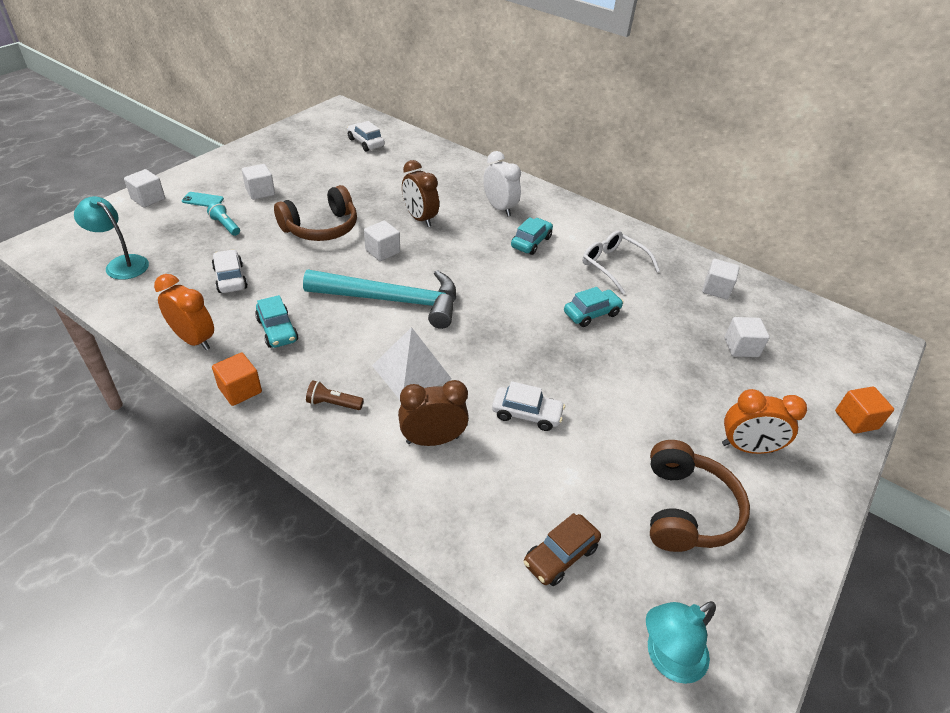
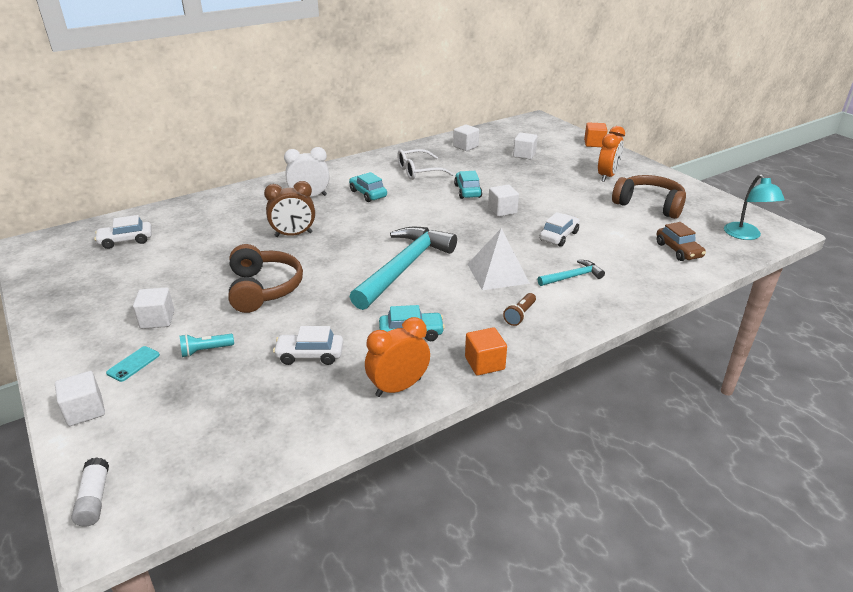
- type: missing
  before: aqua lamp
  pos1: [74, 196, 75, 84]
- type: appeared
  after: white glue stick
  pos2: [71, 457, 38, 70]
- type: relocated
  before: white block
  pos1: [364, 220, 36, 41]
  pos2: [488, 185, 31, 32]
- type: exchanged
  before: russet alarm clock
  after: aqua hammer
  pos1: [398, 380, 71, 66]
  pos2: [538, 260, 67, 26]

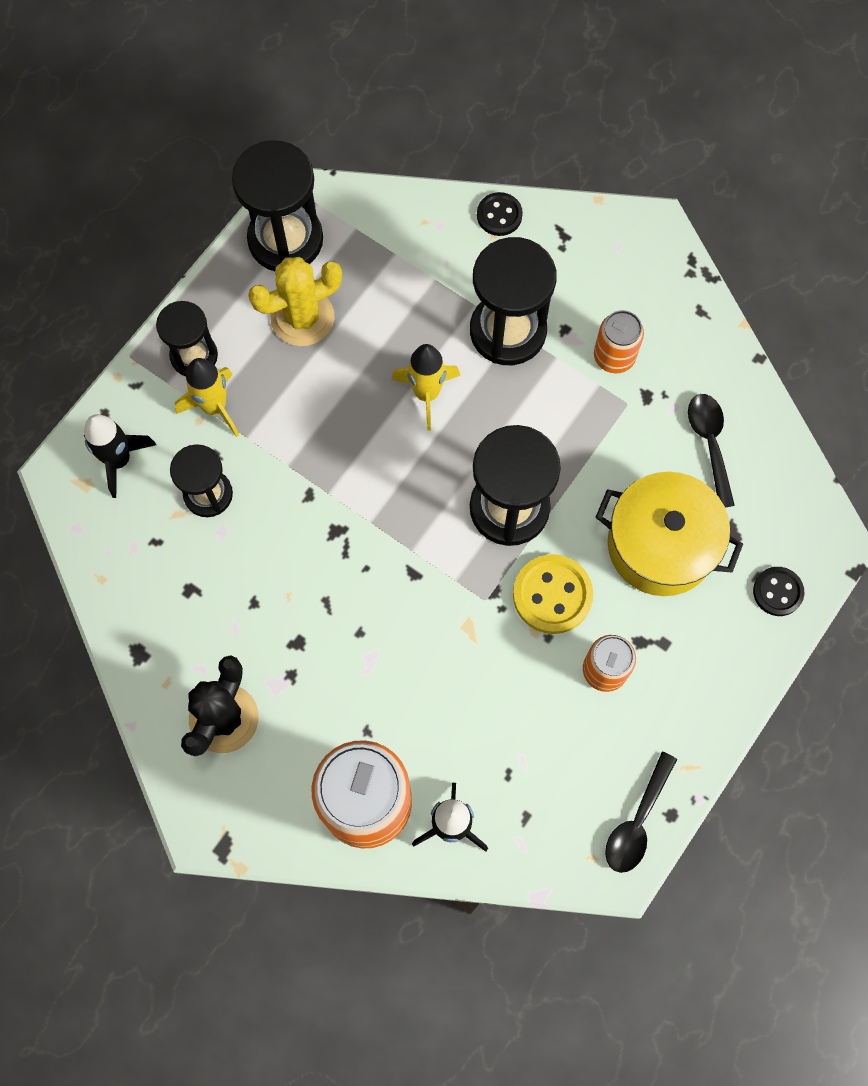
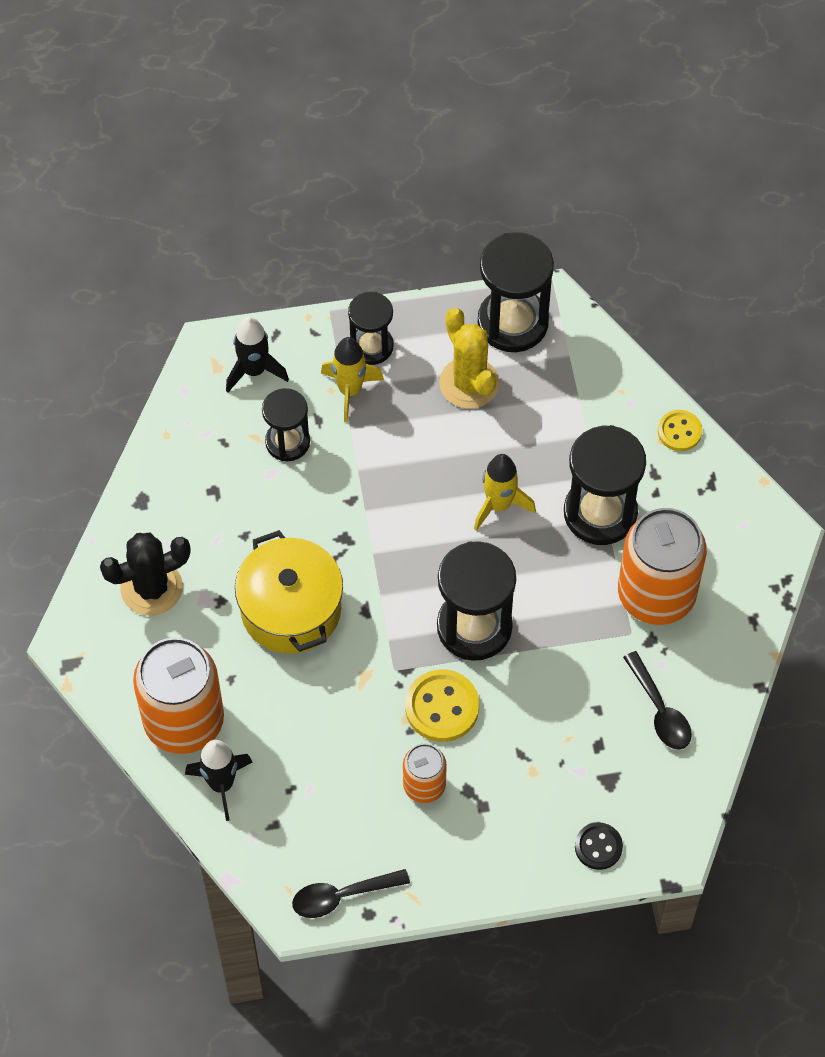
- type: relocated
  before: golden pot
  pos1: [596, 472, 147, 124]
  pos2: [235, 530, 108, 124]
- type: colour
  before: black sewing button
  after: golden sewing button
  pos1: [477, 192, 46, 44]
  pos2: [658, 410, 44, 41]
- type: spun
  before: golden prickly plant
  pos1: [248, 257, 94, 89]
  pos2: [439, 308, 60, 101]
  turn: 45
- type: spun
  before: black teaspoon
  pos1: [688, 394, 47, 114]
  pos2: [623, 651, 69, 99]
  turn: 120
- type: size
  before: bright orange can
  pos1: [594, 310, 50, 63]
  pos2: [618, 508, 89, 117]
  scale: 1.92

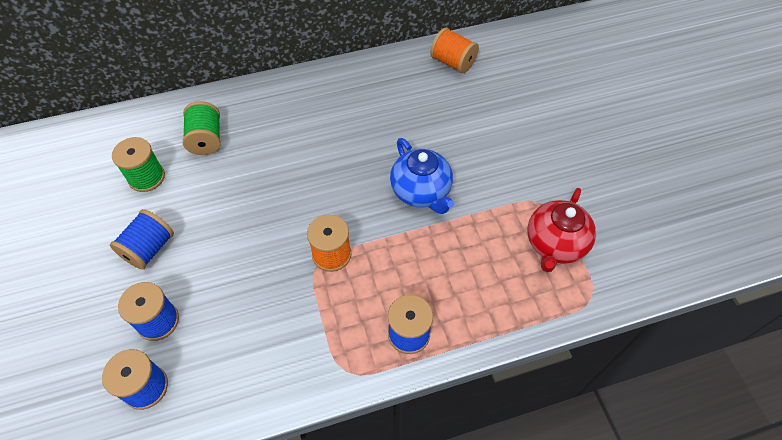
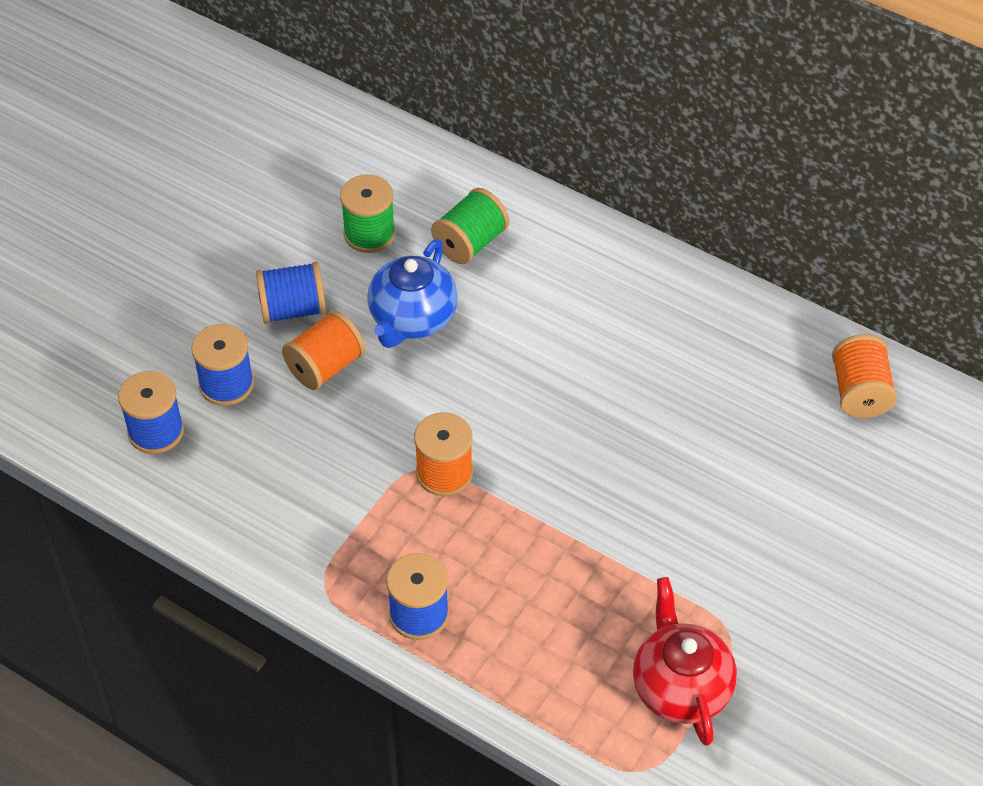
- type: appeared
  after: bright orange spool
  pos2: [282, 310, 83, 80]
- type: relocated
  before: cobalt china teapot
  pos1: [390, 138, 64, 76]
  pos2: [367, 239, 91, 109]
- type: spun
  before: crimson china teapot
  pos1: [528, 188, 68, 84]
  pos2: [633, 577, 104, 169]
  turn: 90

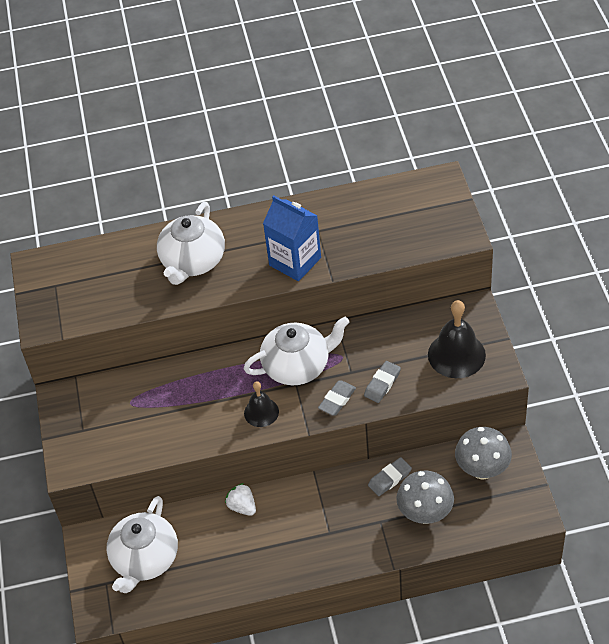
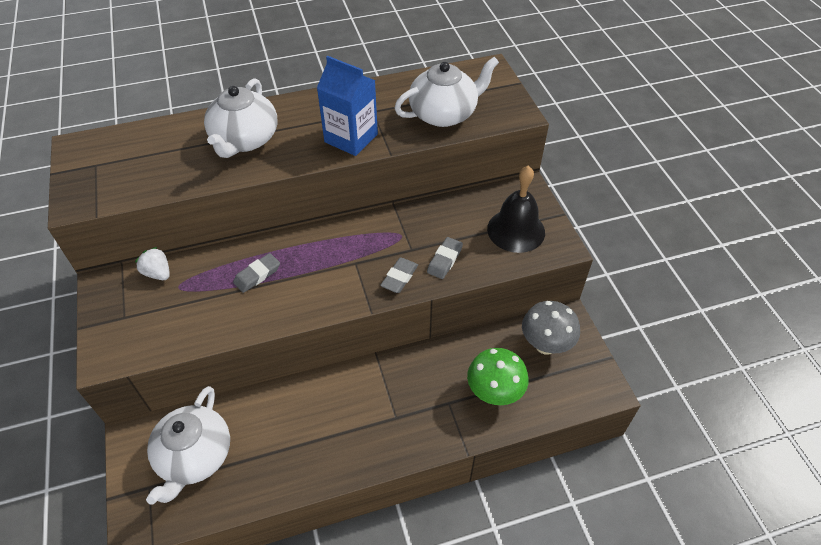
- type: missing
  before: black bell
  pos1: [244, 381, 35, 46]
- type: relocated
  before: white strawberry
  pos1: [225, 483, 31, 33]
  pos2: [135, 247, 35, 33]
- type: relocated
  before: white china teapot
  pos1: [244, 316, 106, 69]
  pos2: [394, 57, 105, 70]
- type: relocated
  before: ash-grey pencil eraser
  pos1: [368, 457, 44, 39]
  pos2: [233, 253, 47, 40]
- type: colour
  before: ash-grey fungus
  after: leaf-green fungus
  pos1: [396, 470, 58, 54]
  pos2: [467, 348, 62, 57]

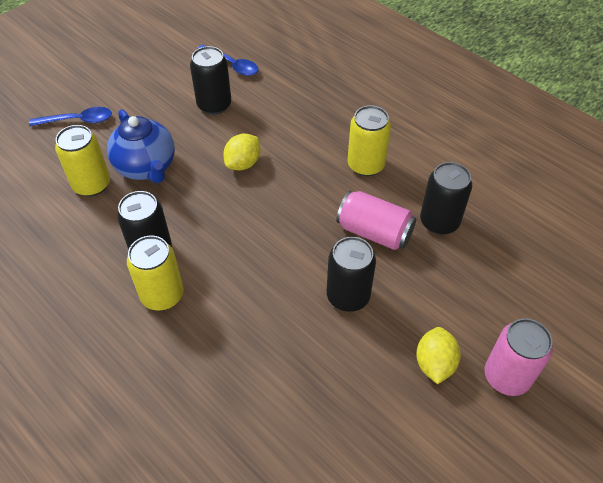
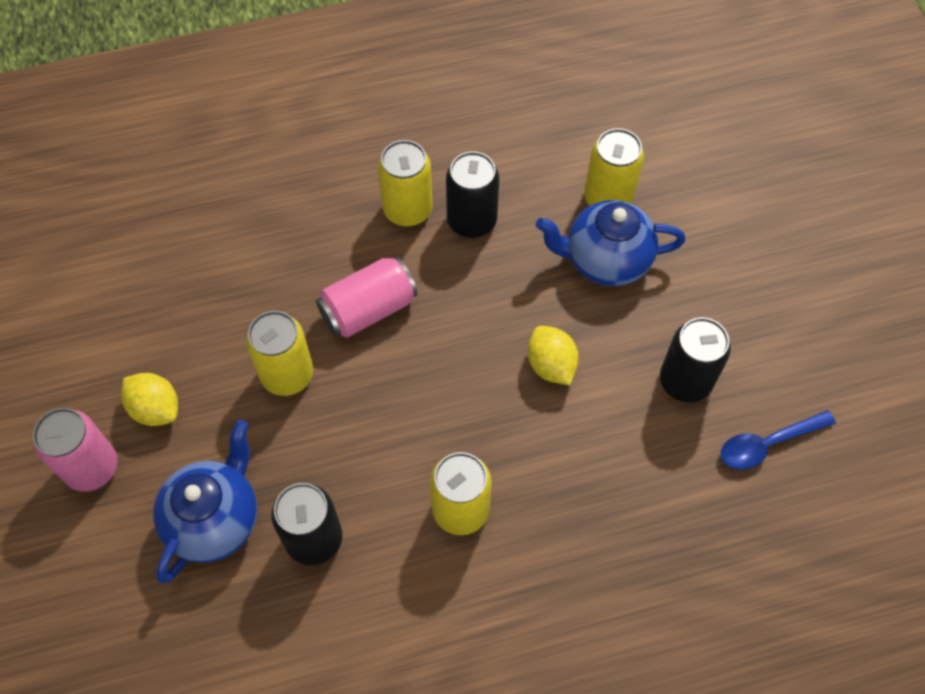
- type: missing
  before: cobalt teaspoon
  pos1: [29, 107, 83, 19]
- type: appeared
  after: cobalt china teapot
  pos2: [153, 420, 104, 163]
- type: relocated
  before: rose-pink can
  pos1: [336, 191, 80, 59]
  pos2: [316, 256, 101, 82]
- type: colour
  before: black can
  after: golden can
  pos1: [327, 237, 49, 75]
  pos2: [246, 311, 67, 85]

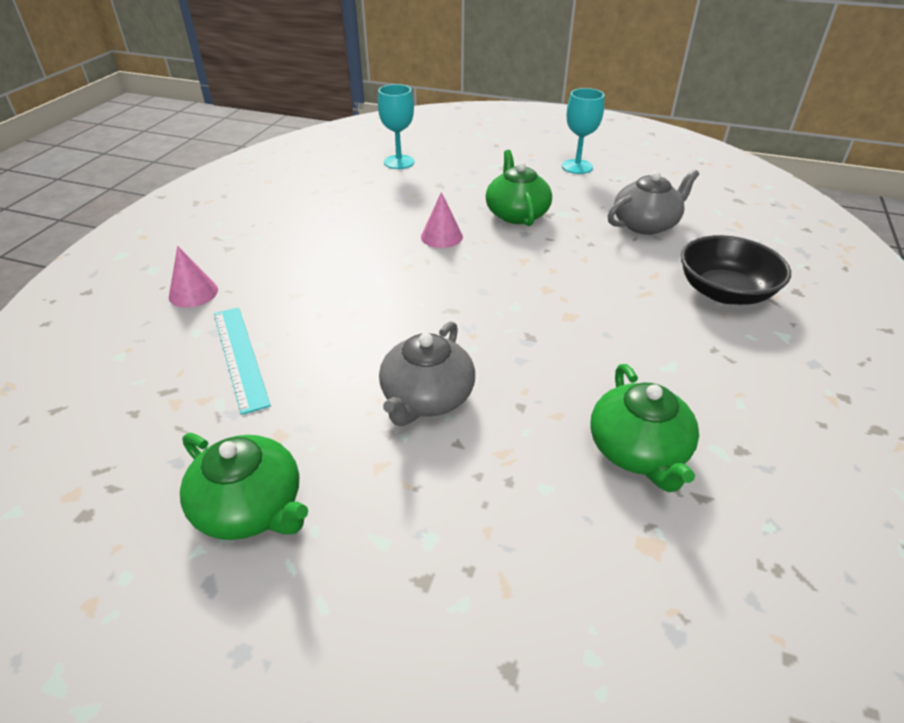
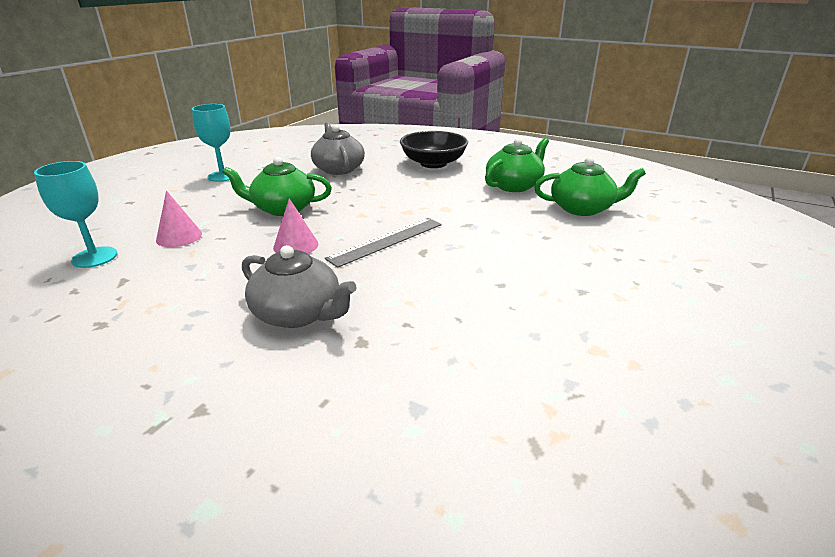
- type: missing
  before: aqua measuring stick
  pos1: [214, 307, 57, 108]
- type: appeared
  after: ash-grey measuring stick
  pos2: [325, 218, 117, 50]
- type: relocated
  before: rose-pink solid cone
  pos1: [169, 246, 49, 62]
  pos2: [156, 191, 46, 56]
- type: relocated
  before: leaf-green china teapot
  pos1: [180, 433, 128, 107]
  pos2: [485, 138, 64, 54]
- type: relocated
  before: ash-grey china teapot
  pos1: [379, 321, 96, 105]
  pos2: [242, 245, 115, 83]

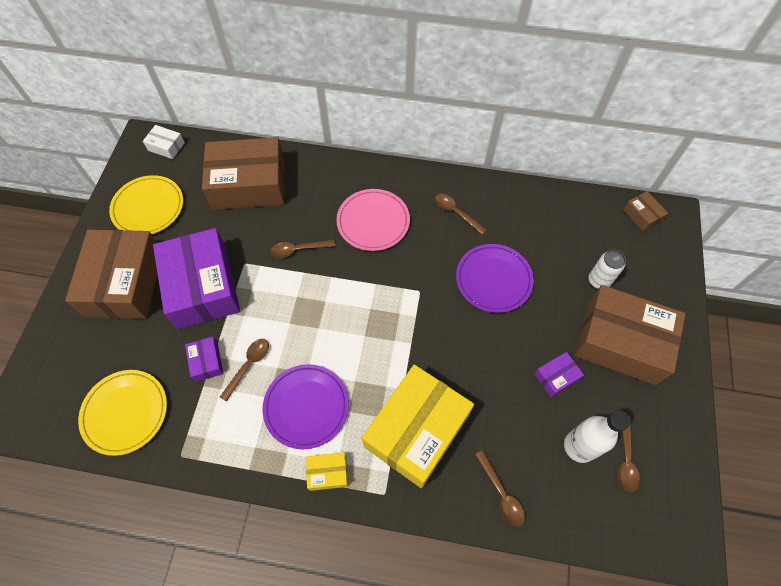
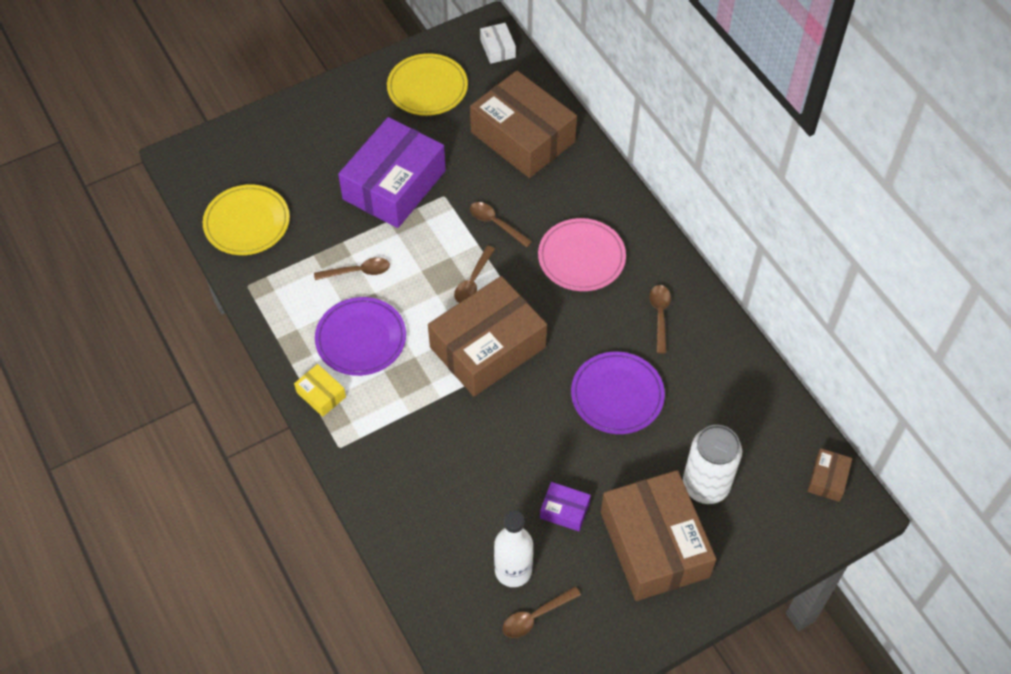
- type: missing
  before: royal purple parcel
  pos1: [185, 337, 39, 45]
- type: missing
  before: golden parcel
  pos1: [362, 364, 112, 124]
- type: relocated
  before: russet parcel
  pos1: [65, 230, 93, 89]
  pos2: [428, 276, 119, 120]
- type: relocated
  before: russet teaspoon
  pos1: [475, 450, 50, 76]
  pos2: [454, 246, 41, 57]
- type: size
  before: white can
  pos1: [589, 250, 37, 39]
  pos2: [683, 425, 59, 79]
  scale: 1.63

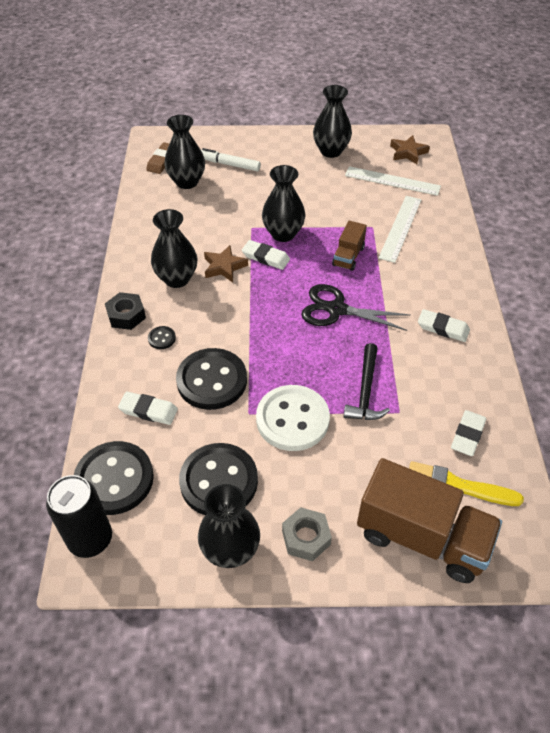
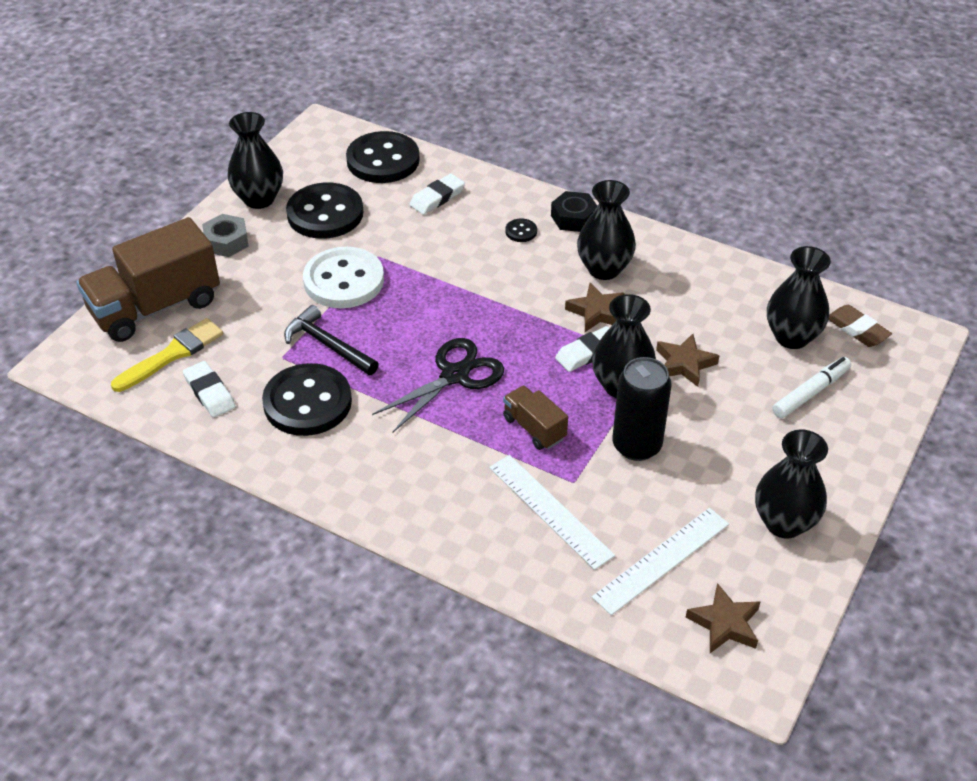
- type: missing
  before: white pencil eraser
  pos1: [418, 309, 52, 33]
- type: appeared
  after: russet five-pointed star
  pos2: [656, 334, 63, 53]
- type: relocated
  before: black can
  pos1: [46, 475, 66, 83]
  pos2: [612, 357, 60, 104]
- type: relocated
  before: black sewing button
  pos1: [176, 348, 71, 62]
  pos2: [262, 363, 90, 73]

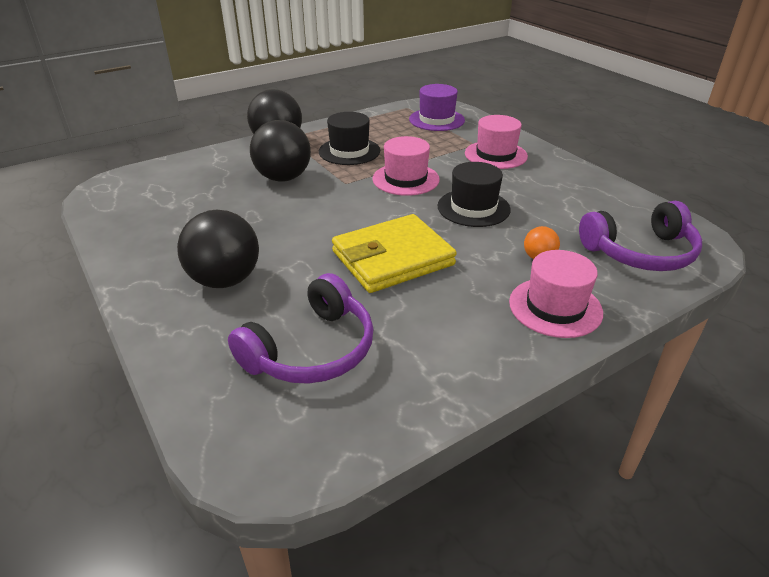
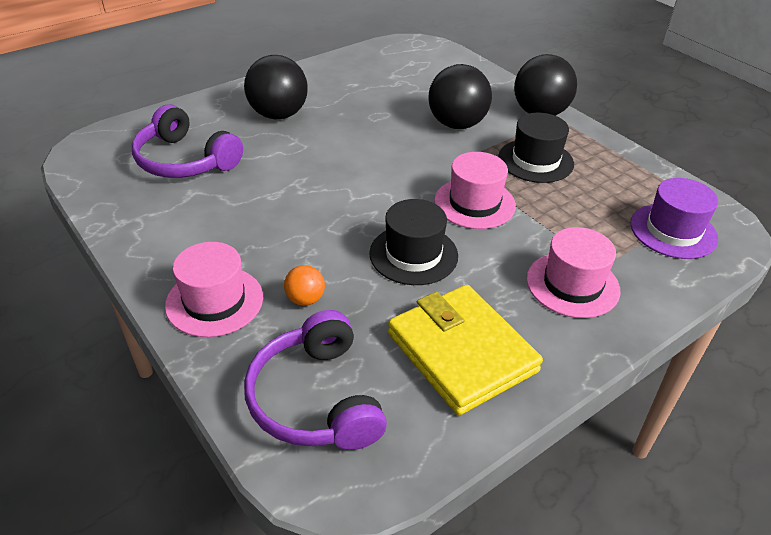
- type: relocated
  before: golden card wallet
  pos1: [332, 214, 125, 79]
  pos2: [388, 285, 155, 130]

